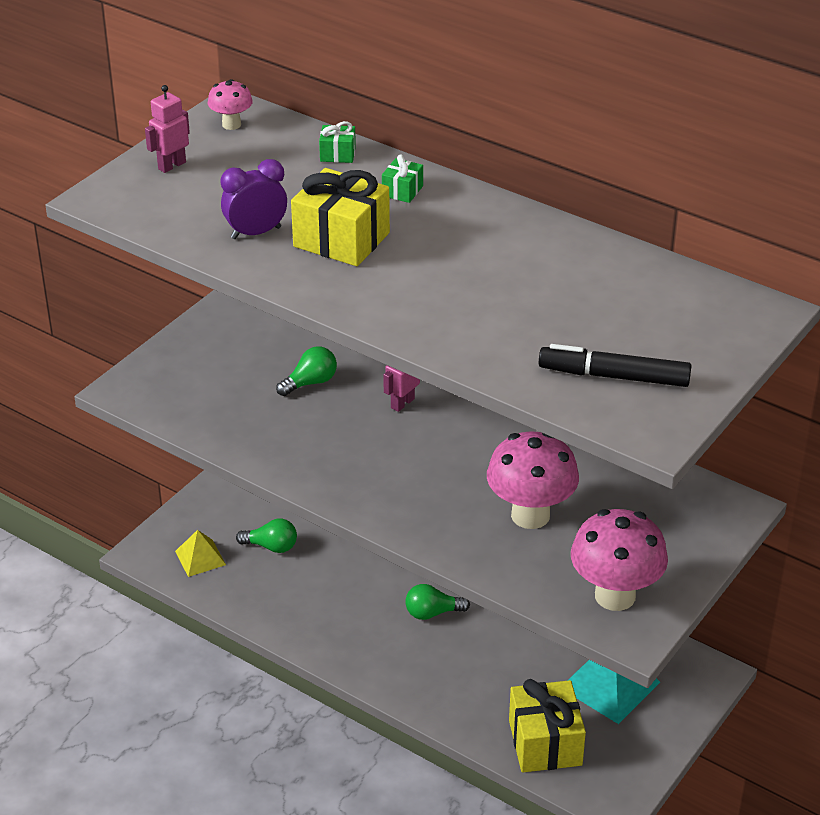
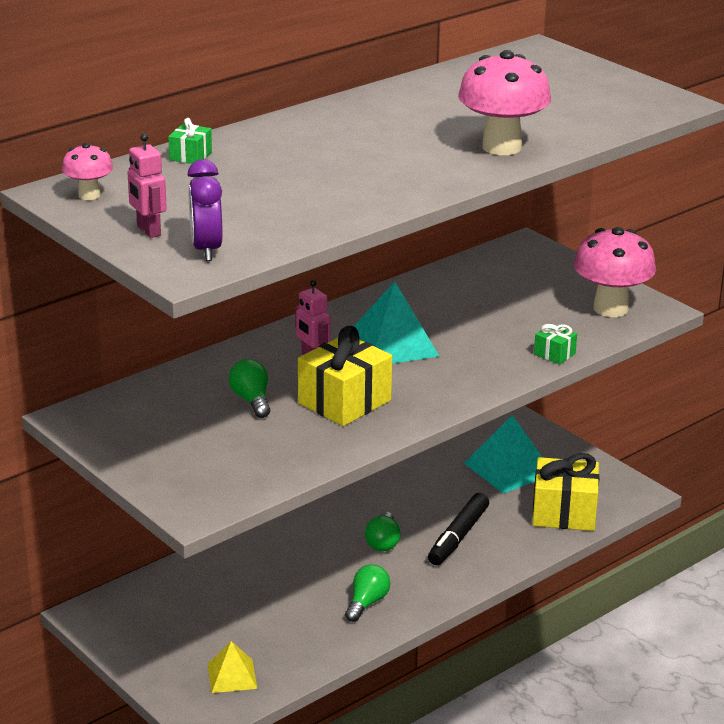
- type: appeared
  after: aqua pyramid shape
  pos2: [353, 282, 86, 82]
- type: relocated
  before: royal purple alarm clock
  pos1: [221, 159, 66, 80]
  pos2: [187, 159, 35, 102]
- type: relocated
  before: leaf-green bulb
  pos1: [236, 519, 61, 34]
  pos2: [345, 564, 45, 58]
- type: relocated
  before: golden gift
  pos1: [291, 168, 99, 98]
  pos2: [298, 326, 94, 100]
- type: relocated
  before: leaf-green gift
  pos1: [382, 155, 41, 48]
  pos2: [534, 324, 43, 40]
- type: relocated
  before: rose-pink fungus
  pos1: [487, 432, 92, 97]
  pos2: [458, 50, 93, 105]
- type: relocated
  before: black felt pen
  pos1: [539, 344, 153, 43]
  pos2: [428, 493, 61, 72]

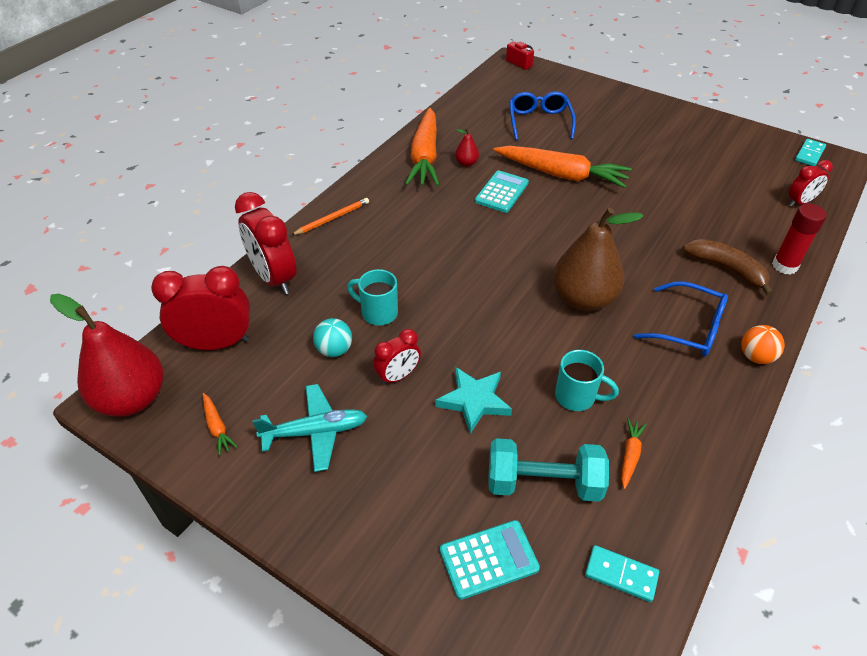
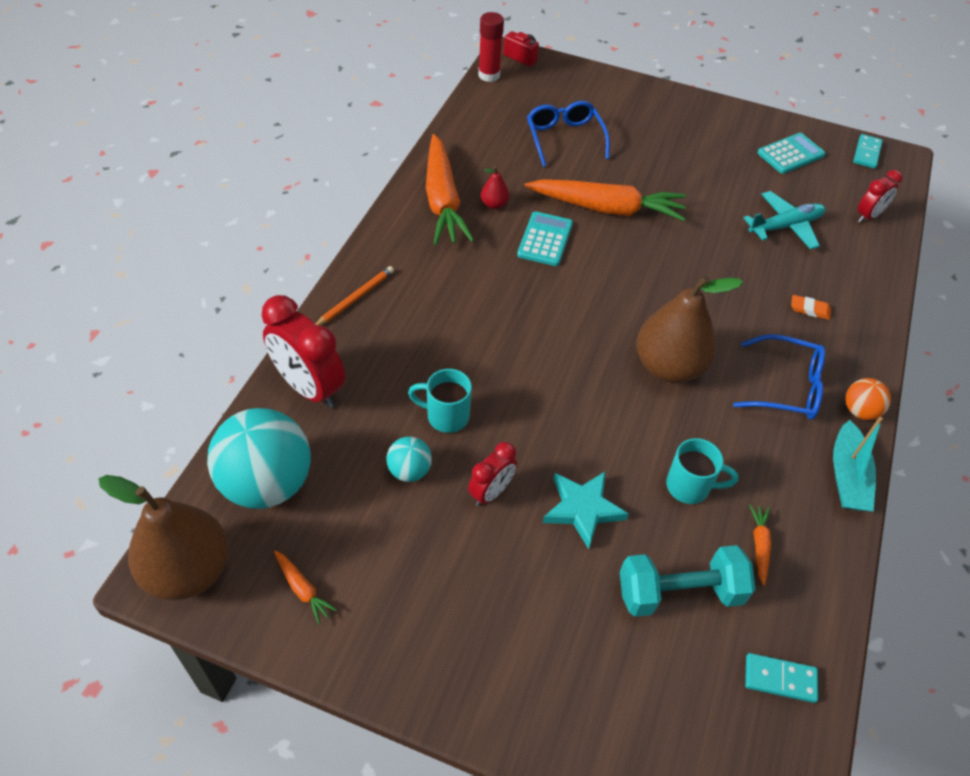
- type: appeared
  after: aqua sailboat
  pos2: [833, 417, 50, 95]
- type: relocated
  before: aqua aeroplane
  pos1: [252, 384, 115, 88]
  pos2: [743, 191, 83, 59]
- type: relocated
  before: aqua pocket calculator
  pos1: [440, 520, 100, 80]
  pos2: [757, 133, 69, 41]
- type: relocated
  before: crimson glue stick
  pos1: [772, 204, 55, 70]
  pos2: [478, 12, 26, 70]
- type: exchanged
  before: crimson alarm clock
  after: aqua ball
  pos1: [151, 266, 99, 84]
  pos2: [207, 408, 104, 101]
- type: exchanged
  before: russet toy banana
  after: bright orange pencil eraser
  pos1: [683, 239, 90, 57]
  pos2: [791, 295, 40, 25]
- type: colour
  before: crimson pear fruit
  after: russet pear fruit
  pos1: [50, 293, 113, 124]
  pos2: [99, 475, 130, 125]

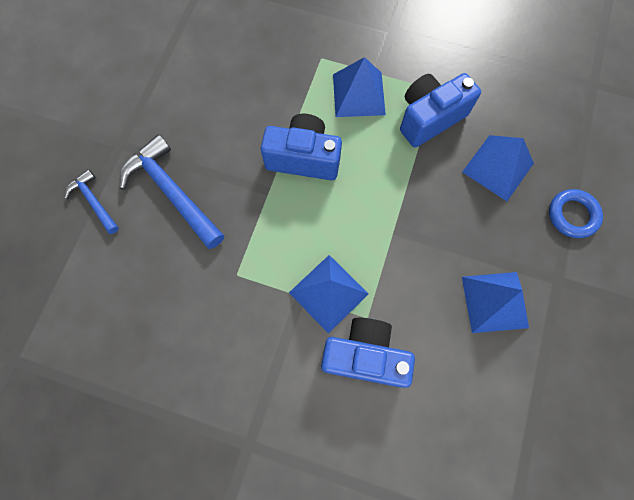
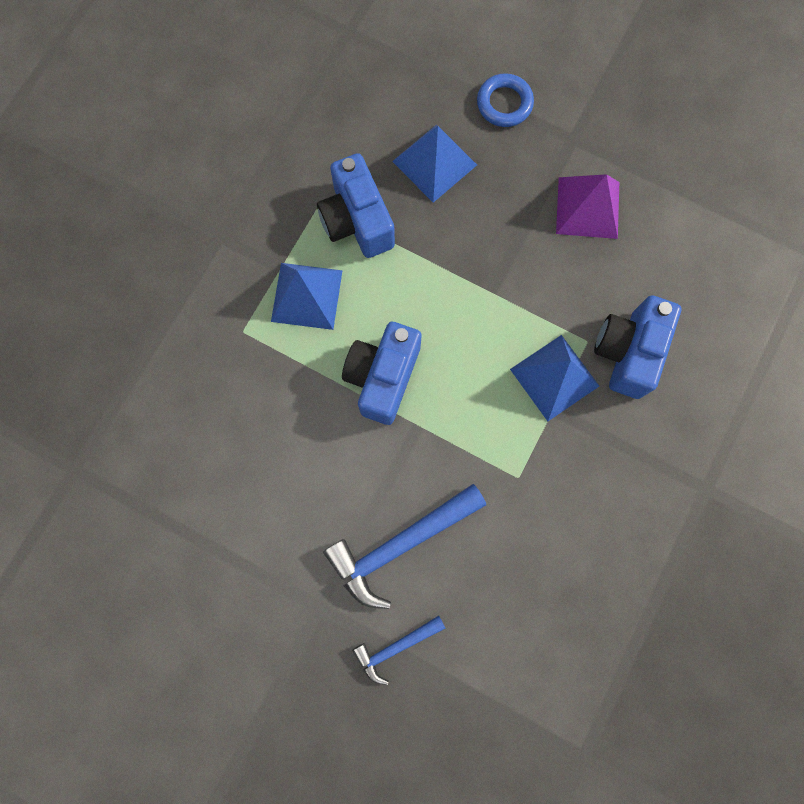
- type: colour
  before: cobalt pyramid shape
  after: royal purple pyramid shape
  pos1: [462, 272, 67, 61]
  pos2: [556, 174, 63, 65]

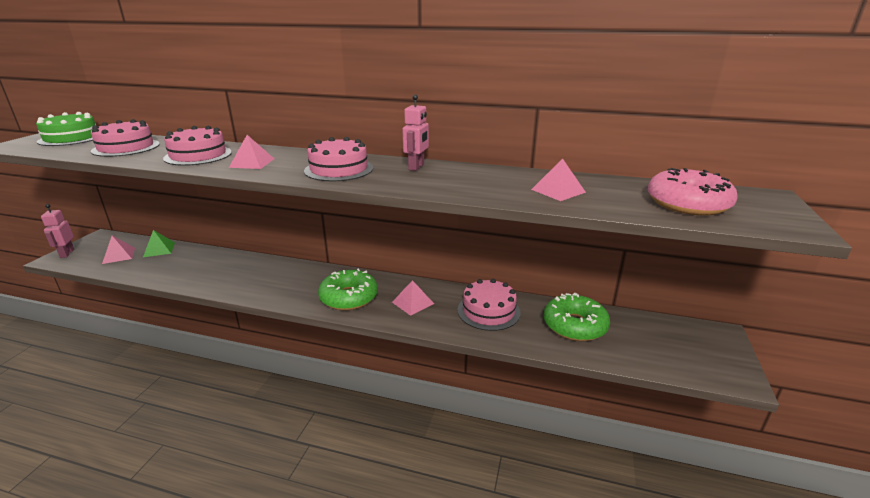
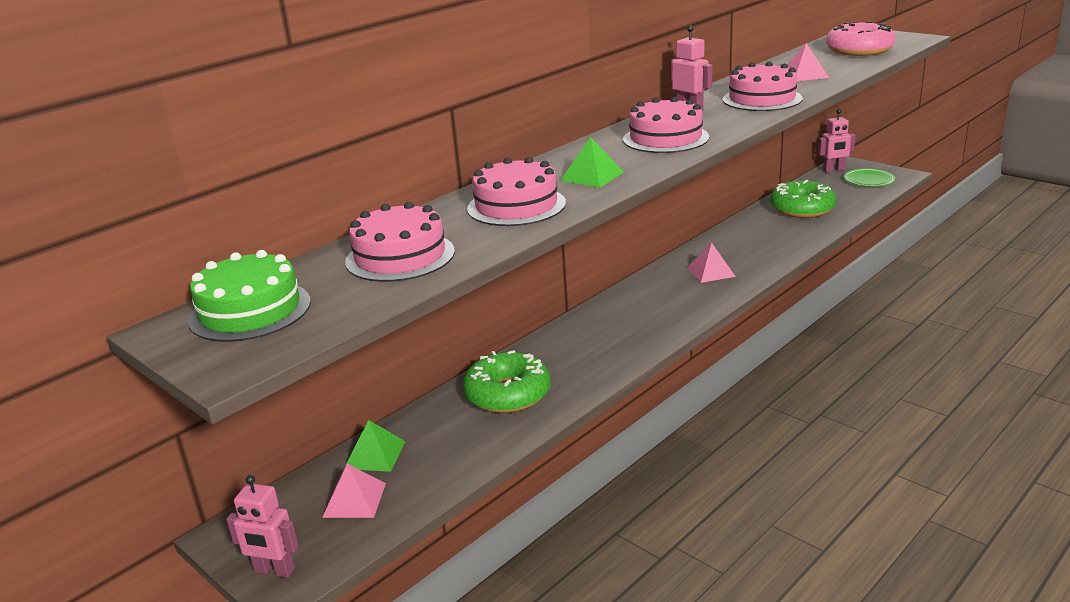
- type: appeared
  after: rose-pink toy robot
  pos2: [818, 109, 38, 64]
- type: appeared
  after: leaf-green flat dish
  pos2: [844, 168, 51, 19]
- type: relocated
  before: leaf-green donut
  pos1: [318, 268, 60, 42]
  pos2: [463, 350, 88, 63]
- type: relocated
  before: rose-pink gateau
  pos1: [457, 279, 63, 52]
  pos2: [723, 62, 80, 49]
- type: colour
  before: rose-pink pyramid shape
  after: leaf-green pyramid shape
  pos1: [229, 135, 45, 34]
  pos2: [560, 137, 64, 51]

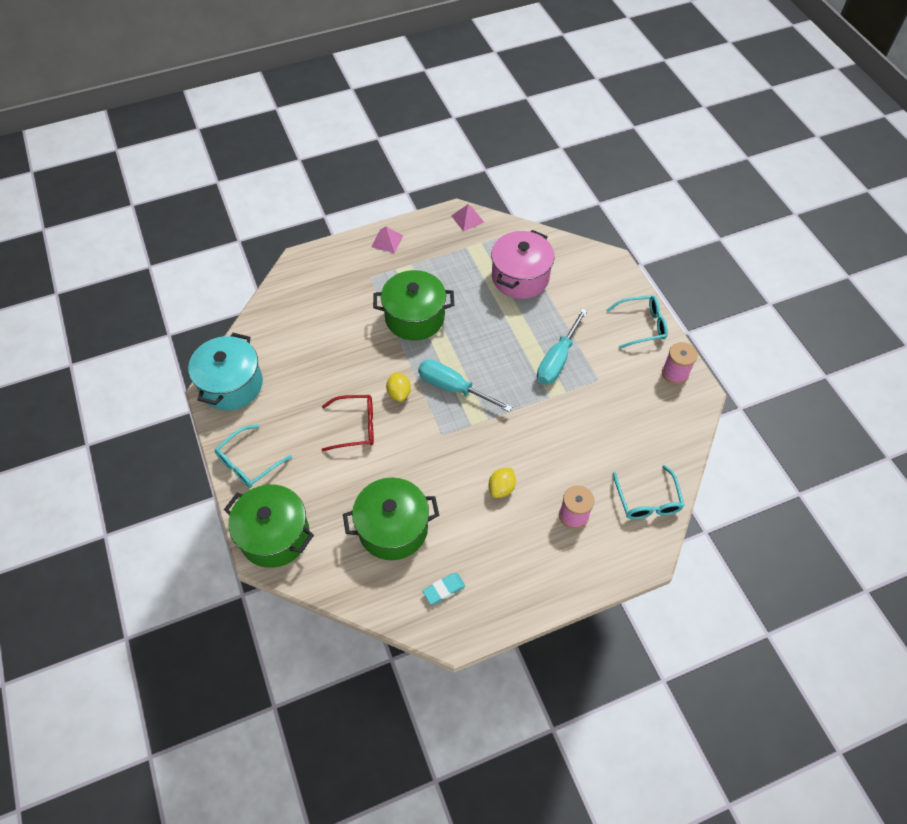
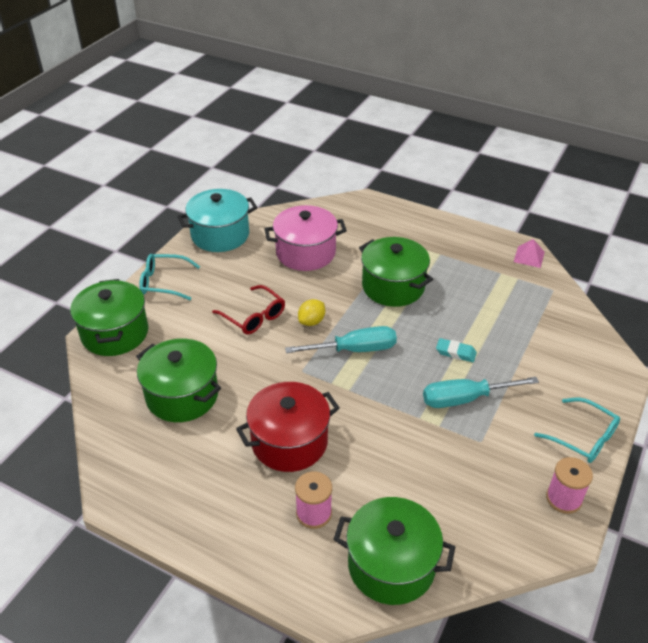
- type: missing
  before: rose-pink pyramid shape
  pos1: [371, 226, 32, 27]
- type: relocated
  before: aqua pencil eraser
  pos1: [422, 573, 44, 32]
  pos2: [436, 338, 41, 24]
- type: relocated
  before: rose-pink pot
  pos1: [491, 230, 63, 69]
  pos2: [264, 205, 83, 66]
- type: exchanged
  before: golden citrus fruit
  after: crimson pot
  pos1: [489, 468, 27, 30]
  pos2: [236, 382, 104, 90]
- type: exchanged
  before: aqua eyeglasses
  after: leaf-green pot
  pos1: [613, 465, 71, 54]
  pos2: [333, 497, 122, 108]
- type: spun
  before: aqua screwdriver
  pos1: [418, 359, 94, 53]
  pos2: [285, 326, 112, 27]
  turn: 90

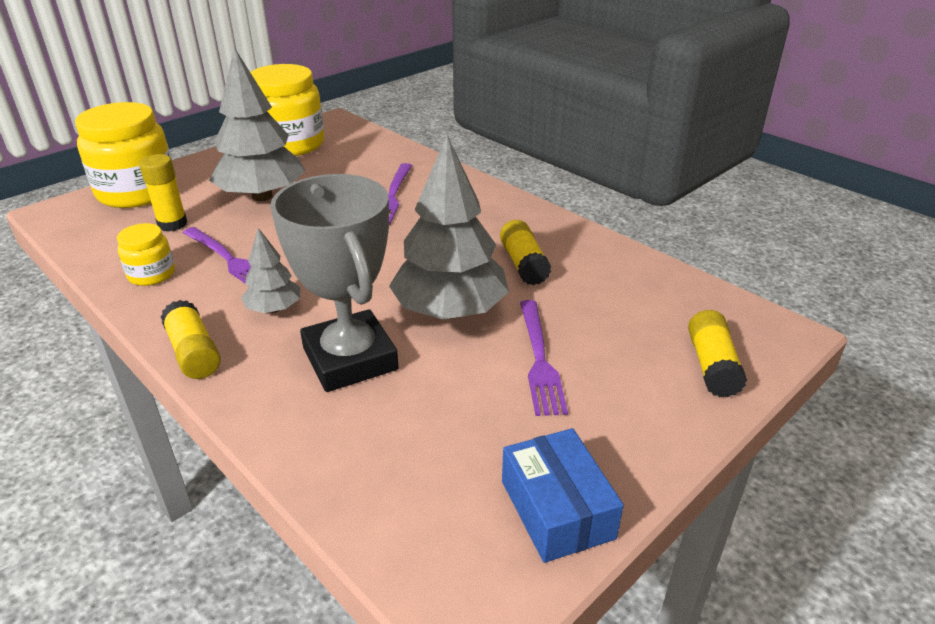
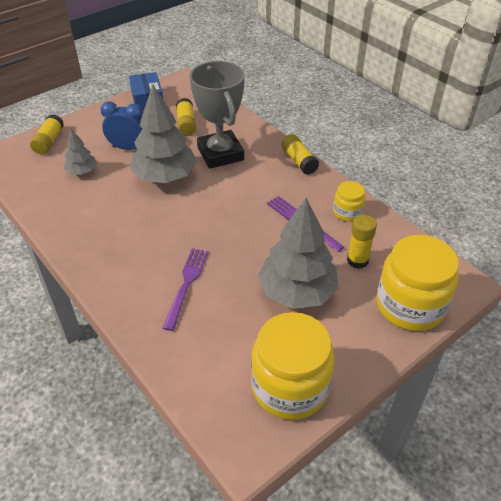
- type: relocated
  before: ash-grey tree
  pos1: [241, 228, 60, 85]
  pos2: [64, 129, 33, 46]
- type: relocated
  before: golden glue stick
  pos1: [500, 220, 51, 65]
  pos2: [176, 98, 20, 38]
- type: exchanged
  before: royal purple table fork
  after: cobalt alarm clock
  pos1: [520, 300, 48, 116]
  pos2: [100, 101, 43, 49]

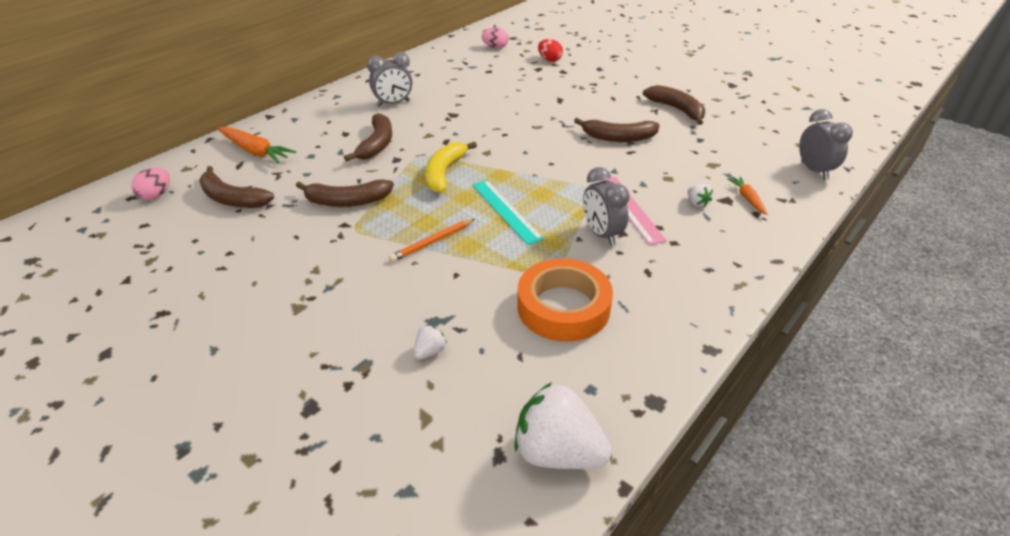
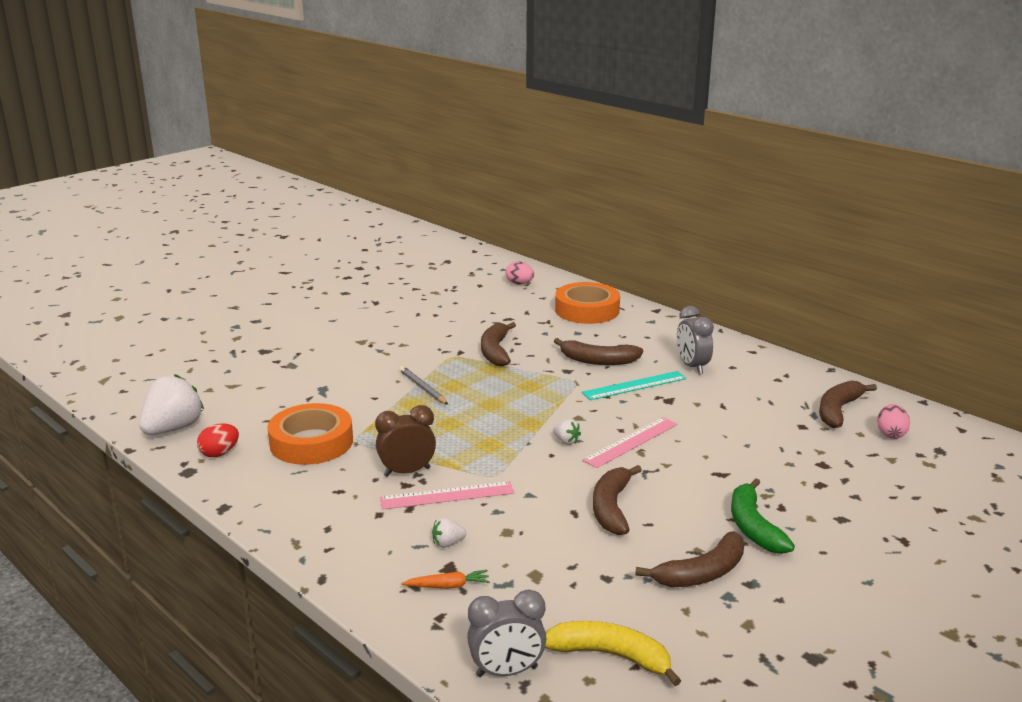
- type: appeared
  after: rose-pink measuring stick
  pos2: [582, 417, 95, 51]
- type: appeared
  after: leaf-green toy banana
  pos2: [731, 478, 64, 76]
- type: relocated
  before: russet toy banana
  pos1: [199, 166, 75, 42]
  pos2: [819, 380, 58, 48]
- type: relocated
  before: white strawberry
  pos1: [414, 325, 33, 34]
  pos2: [553, 419, 28, 26]
- type: relocated
  before: golden toy banana
  pos1: [425, 142, 52, 51]
  pos2: [545, 621, 136, 65]
- type: relocated
  before: aqua measuring stick
  pos1: [472, 180, 72, 65]
  pos2: [582, 371, 105, 29]
- type: relocated
  before: crimson egg
  pos1: [538, 39, 25, 23]
  pos2: [197, 423, 42, 34]
- type: exchanged
  before: bright orange carrot
  after: bright orange tape
  pos1: [217, 127, 79, 36]
  pos2: [555, 282, 65, 42]
- type: colour
  before: bright orange lead pencil
  after: ash-grey lead pencil
  pos1: [389, 219, 86, 43]
  pos2: [399, 366, 49, 39]
- type: colour
  before: ash-grey alarm clock
  after: russet alarm clock
  pos1: [583, 167, 47, 79]
  pos2: [375, 405, 61, 72]

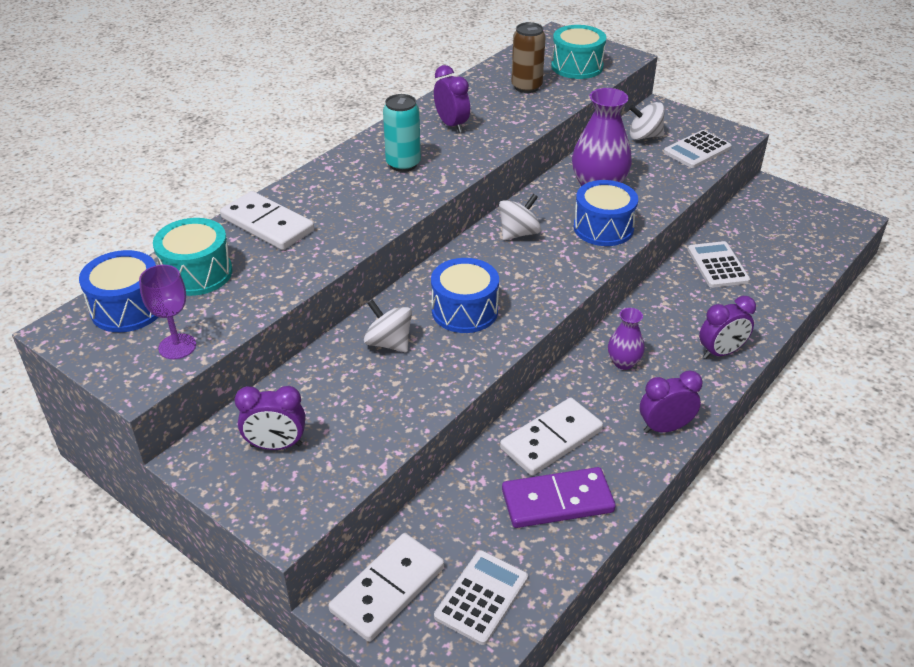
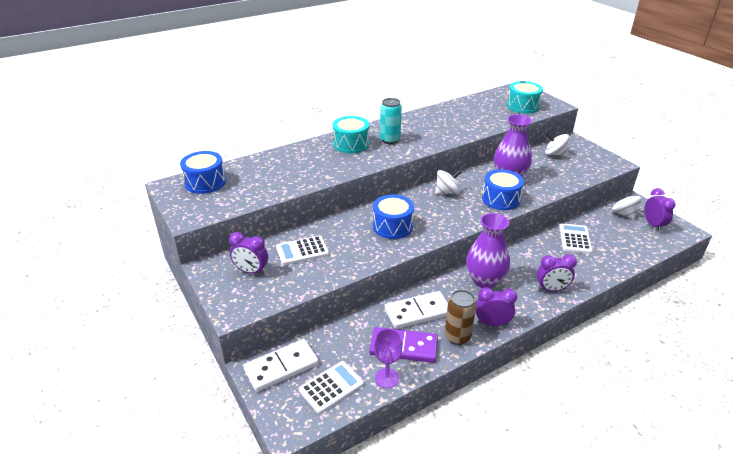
- type: missing
  before: white domino
  pos1: [220, 191, 94, 59]
- type: relocated
  before: royal purple wine glass
  pos1: [139, 265, 57, 94]
  pos2: [374, 329, 28, 59]
- type: relocated
  before: aqua drum
  pos1: [153, 218, 80, 78]
  pos2: [332, 116, 37, 37]
- type: relocated
  before: white spinning top
  pos1: [364, 300, 48, 52]
  pos2: [612, 190, 30, 29]
- type: relocated
  before: royal purple alarm clock
  pos1: [434, 65, 36, 68]
  pos2: [644, 188, 32, 44]
- type: relocated
  before: russet can
  pos1: [511, 22, 35, 71]
  pos2: [444, 290, 32, 55]
- type: relocated
  before: white pocket calculator
  pos1: [664, 130, 68, 38]
  pos2: [276, 235, 53, 30]
- type: size
  before: royal purple vase
  pos1: [608, 308, 37, 62]
  pos2: [466, 213, 44, 75]
  scale: 1.84

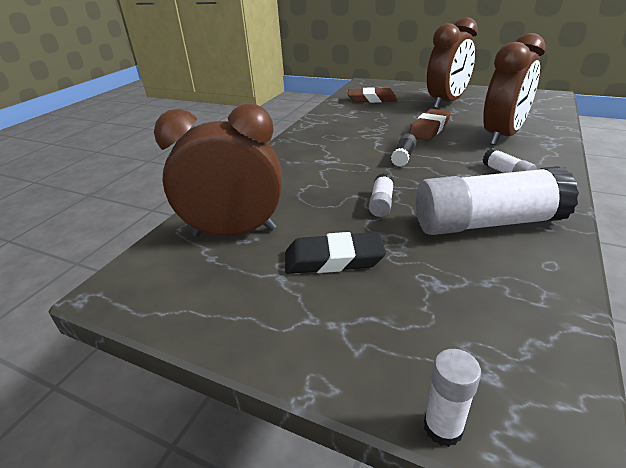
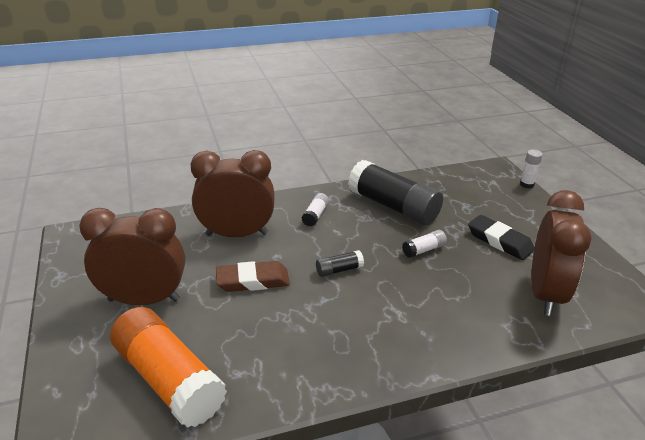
- type: exchanged
  before: russet pencil eraser
  after: bright orange glue stick
  pos1: [348, 87, 49, 16]
  pos2: [110, 307, 117, 121]
- type: colour
  before: white glue stick
  after: black glue stick
  pos1: [416, 166, 163, 69]
  pos2: [348, 160, 95, 65]
- type: spun
  before: russet alarm clock
  pos1: [154, 104, 128, 133]
  pos2: [531, 190, 61, 126]
  turn: -120

